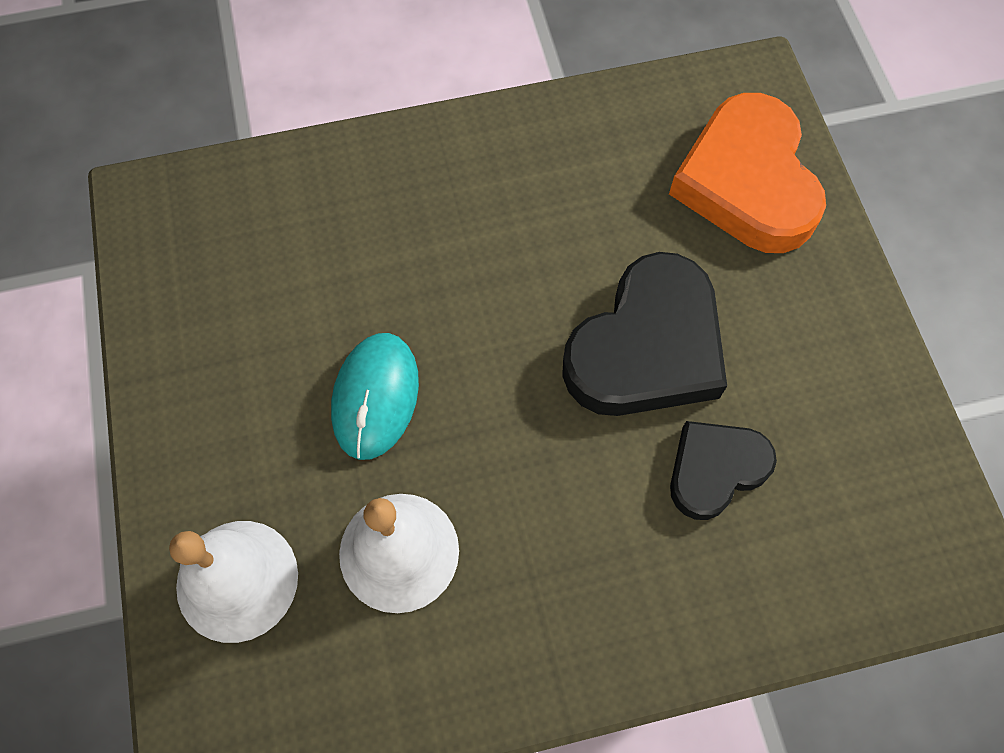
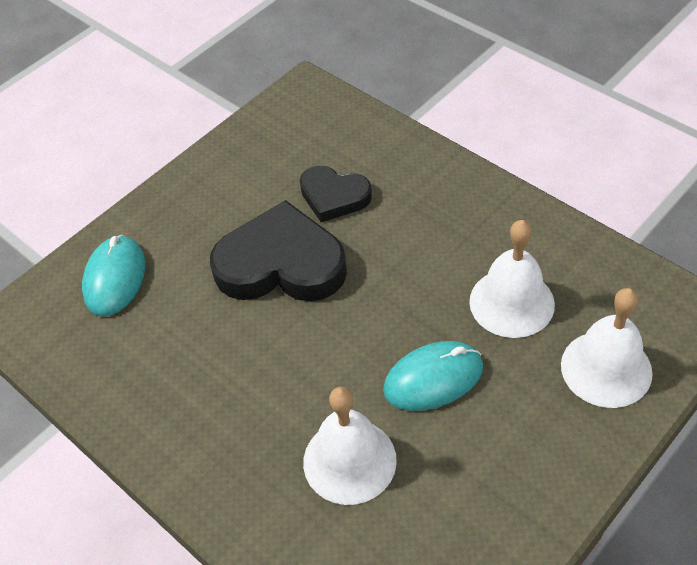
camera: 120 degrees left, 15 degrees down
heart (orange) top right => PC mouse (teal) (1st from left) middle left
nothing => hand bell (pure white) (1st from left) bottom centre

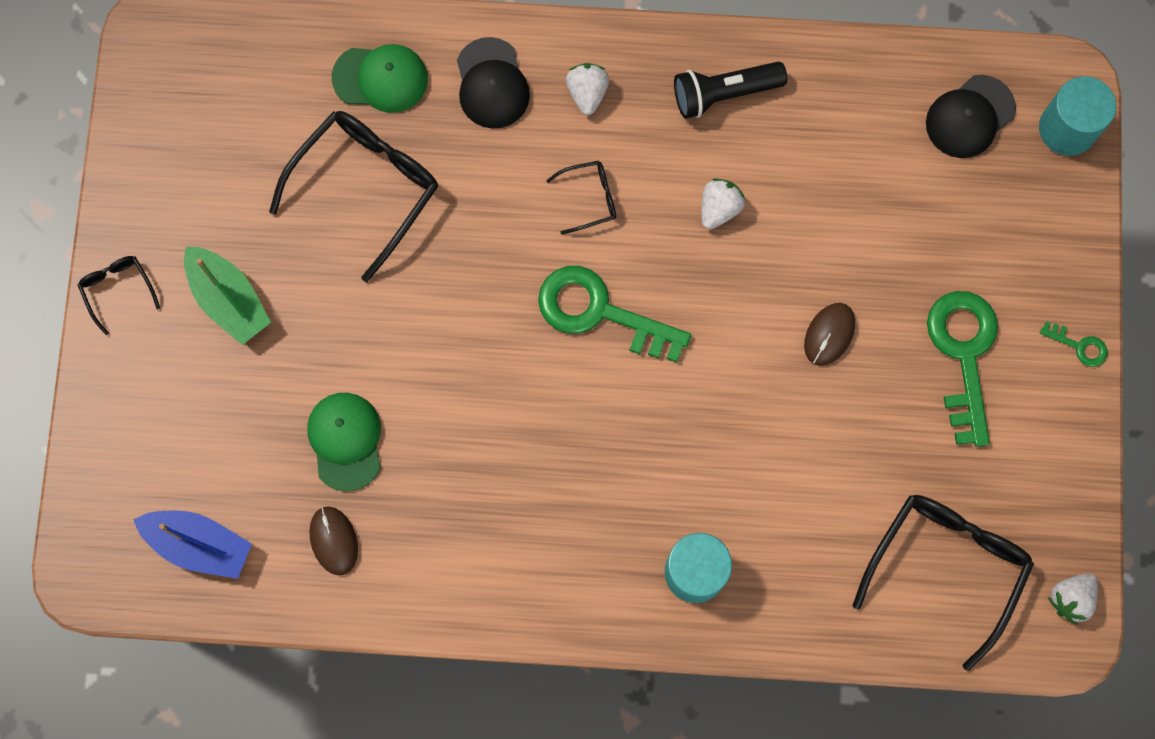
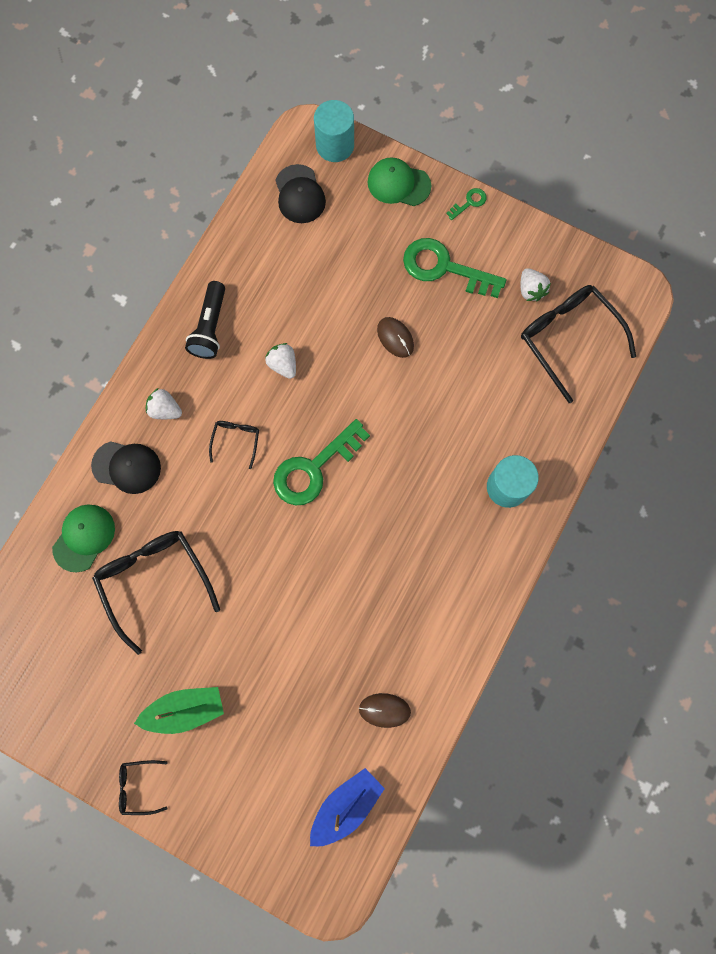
camera: 65 degrees left, 0 degrees up
peaked cap (green) (1st from left in the first image) middle left => peaked cap (green) (2nd from left) top centre, moved
toy strawberry (pure white) (3rd from left) bottom right => toy strawberry (pure white) (3rd from left) top right, moved

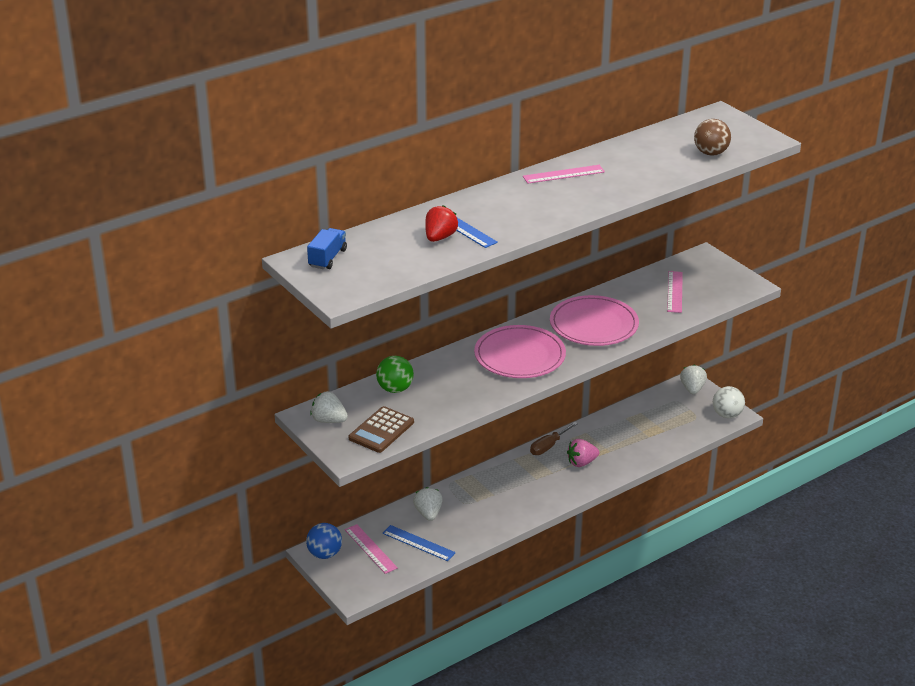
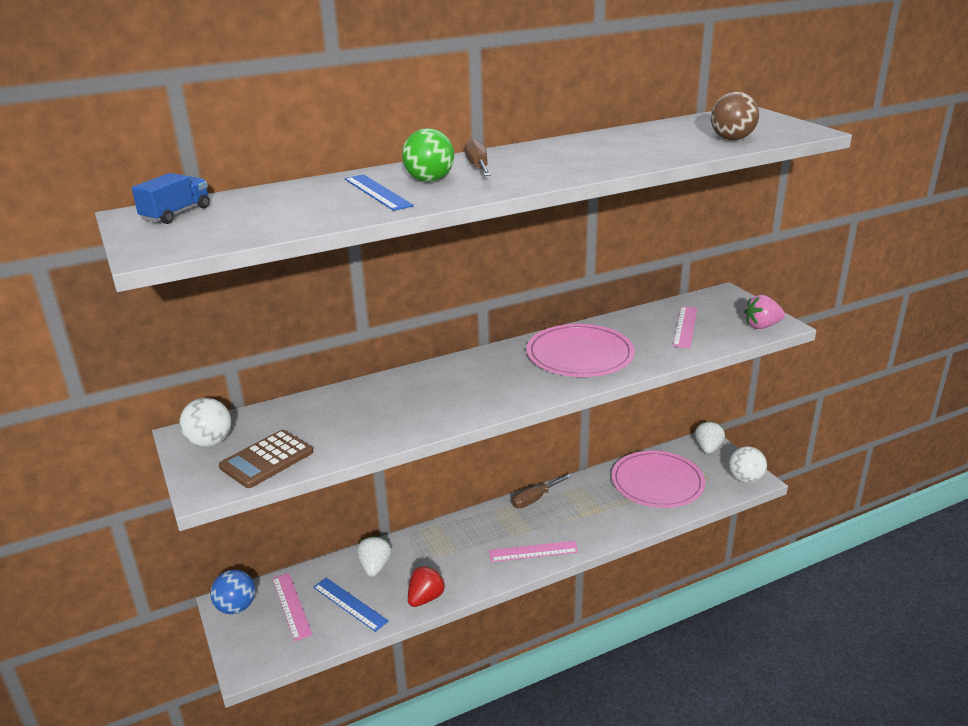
camera: 10 degrees right, 5 degrees down
toy strawberry (pure white) (1st from left) centre => play ball (pure white) (1st from left) middle left
play ball (green) centre => play ball (green) top centre, moved
toy strawberry (scarlet) top centre => toy strawberry (scarlet) bottom centre, moved
plate (rosy) (1st from left in the first image) centre => plate (rosy) (2nd from left) middle right, moved
ruler (rosy) (2nd from left) top centre => ruler (rosy) (2nd from left) bottom centre, moved
toy strawberry (rosy) centre => toy strawberry (rosy) middle right, moved
nothing => screwdriver (russet) (1st from left) top centre

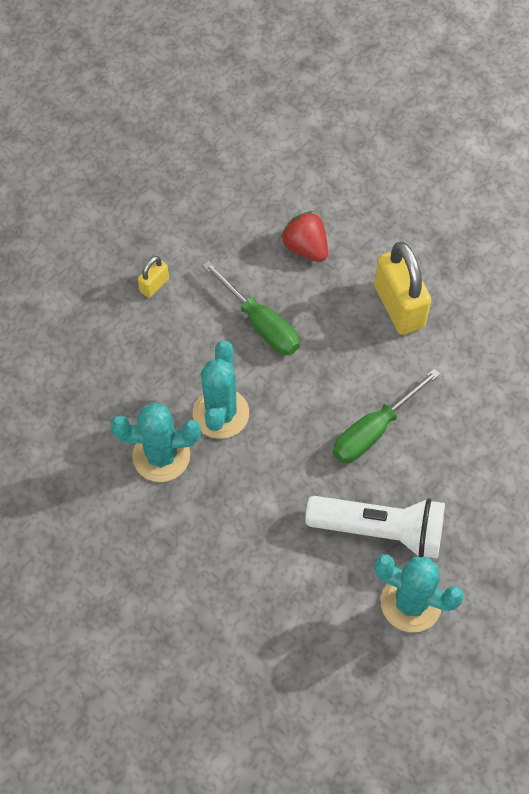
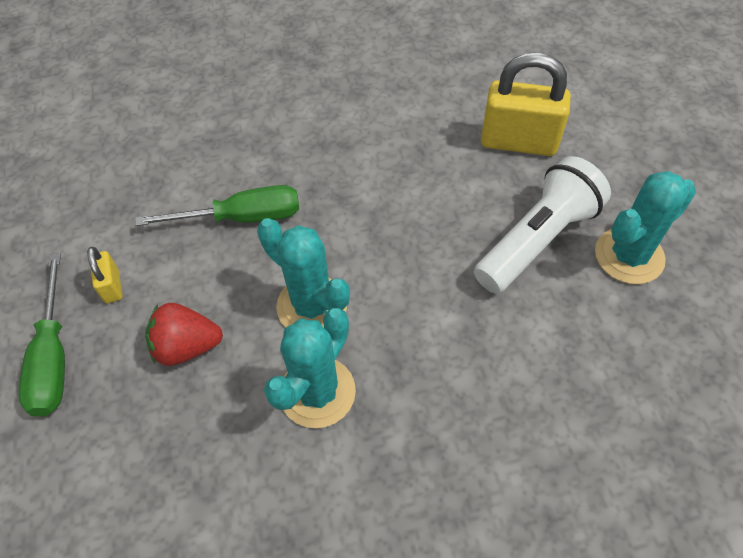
camera: 55 degrees left, 5 degrees down
toy strawberry (scarlet) top centre => toy strawberry (scarlet) middle left, moved
screwdriver (green) (2nd from left in the first image) middle right => screwdriver (green) (1st from left) middle left, moved
padlock (yellow) (2nd from left) middle right => padlock (yellow) (2nd from left) top right, moved

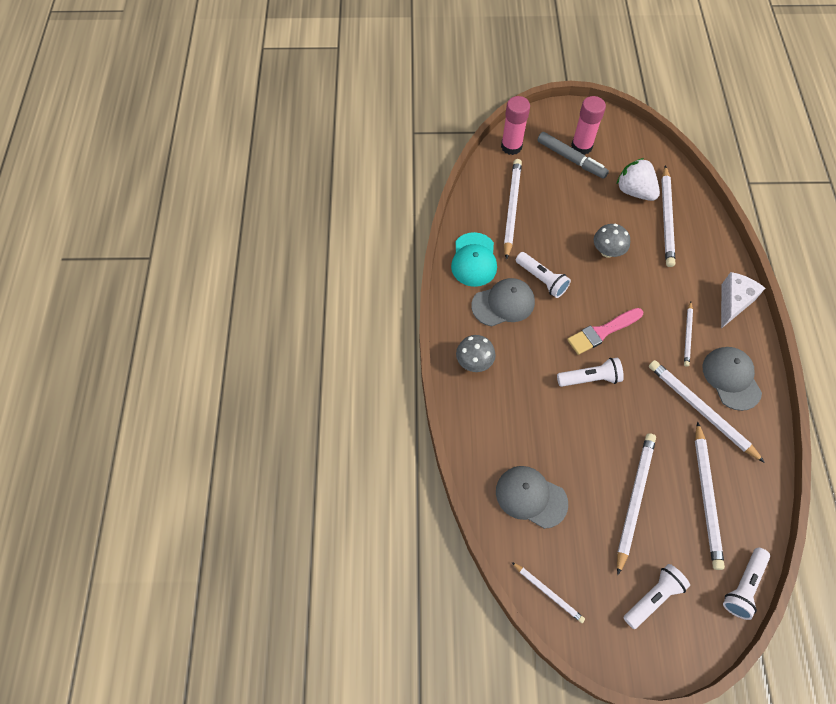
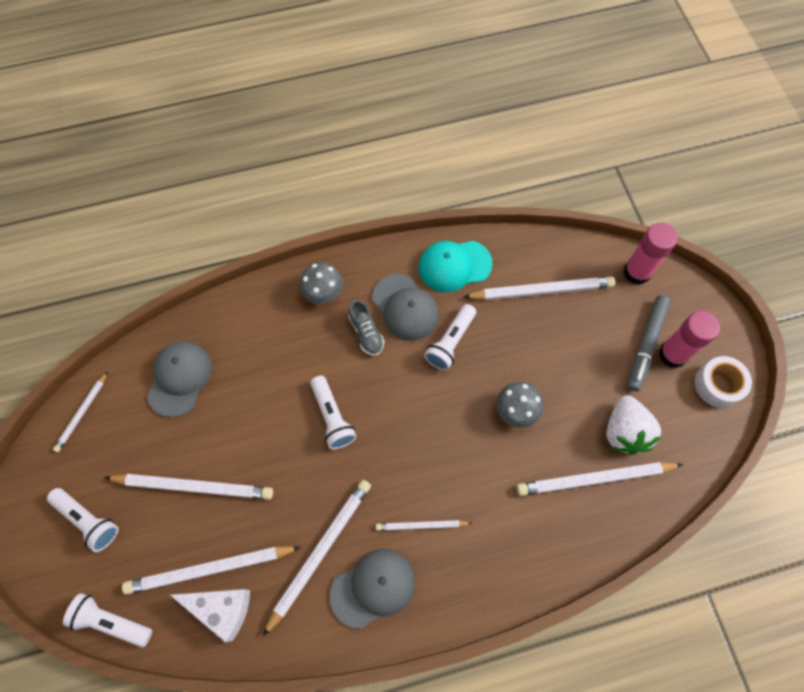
camera: 75 degrees right, 5 degrees up
paintbrush (rosy) middle right => nothing
toy strawberry (pure white) top right => toy strawberry (pure white) middle right, 150 degrees clockwise
cheese (pure white) middle right => cheese (pure white) bottom left, moved
nothing => lace-up shoe (grey) centre
nothing => tape (pure white) middle right

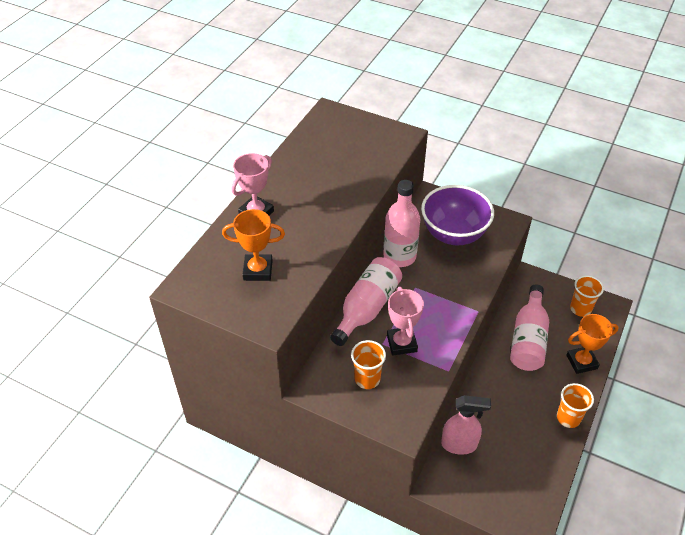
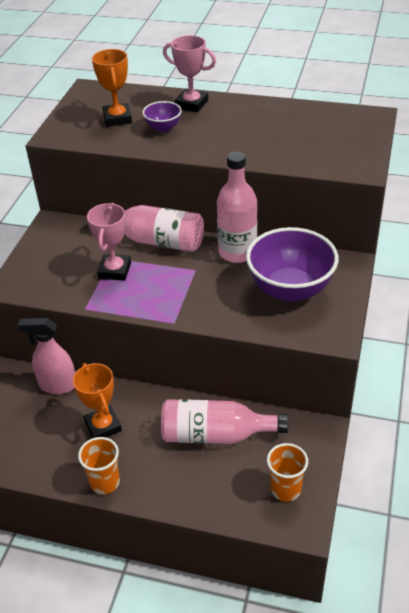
camera: 80 degrees right, 5 degrees down
tumbler (orange) (1st from left) bottom centre => nothing
award cup (rosy) (2nd from left in the first image) centre => award cup (rosy) (1st from left) middle left, 60 degrees counterclockwise
sprayer (rosy) bottom right => sprayer (rosy) middle left, 105 degrees clockwise
award cup (orange) (2nd from left in the first image) middle right => award cup (orange) (1st from left) middle left, moved
nothing => serving bowl (purple) (1st from left) top centre

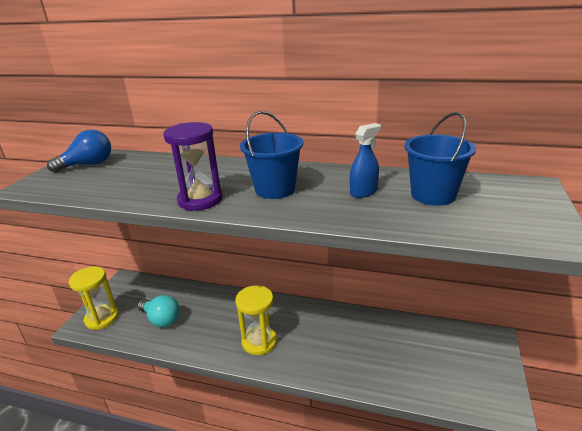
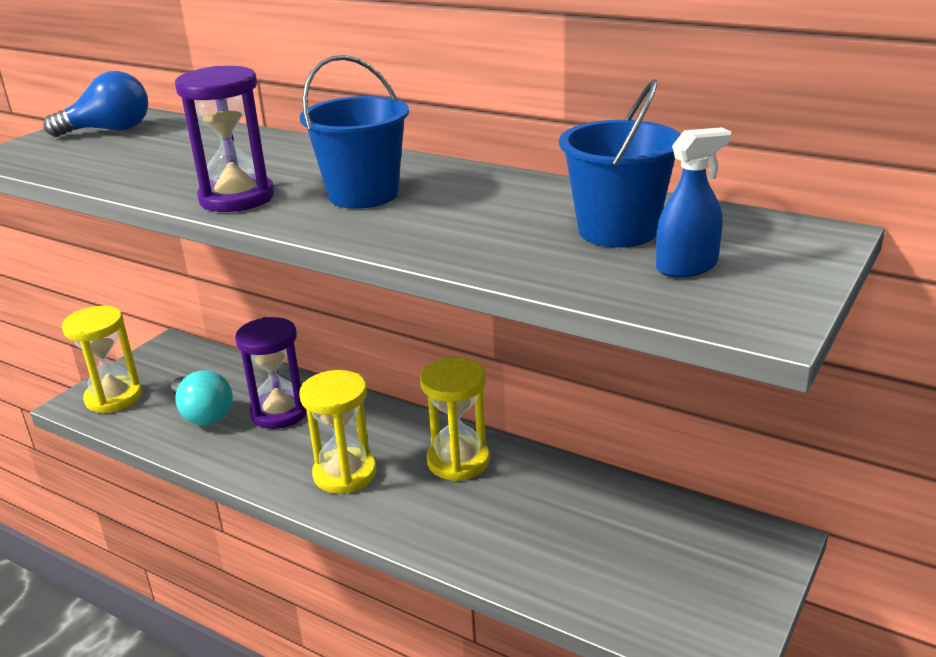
camera: 15 degrees right, 0 degrees up
sprayer (cobalt) centre => sprayer (cobalt) top right, moved
nothing => sandglass (purple) (2nd from left) middle left
nothing => sandglass (yellow) (3rd from left) centre

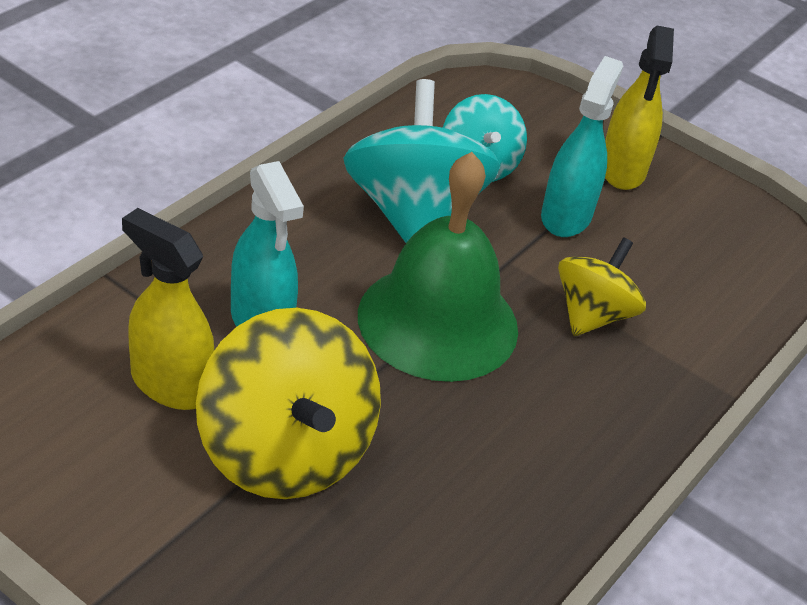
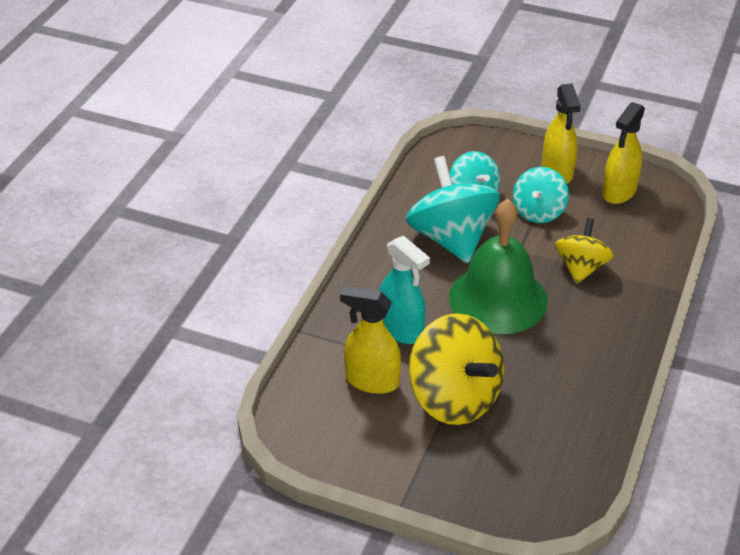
camera: 10 degrees left, 0 degrees up
sprayer (teal) (2nd from left) top right => spinning top (teal) (3rd from left) middle right
nothing => sprayer (yellow) (3rd from left) top right

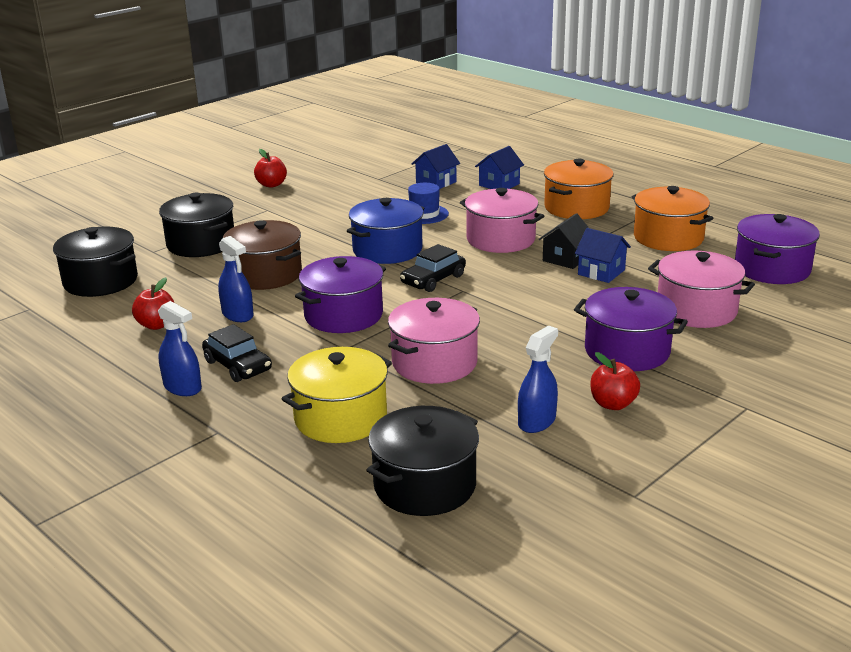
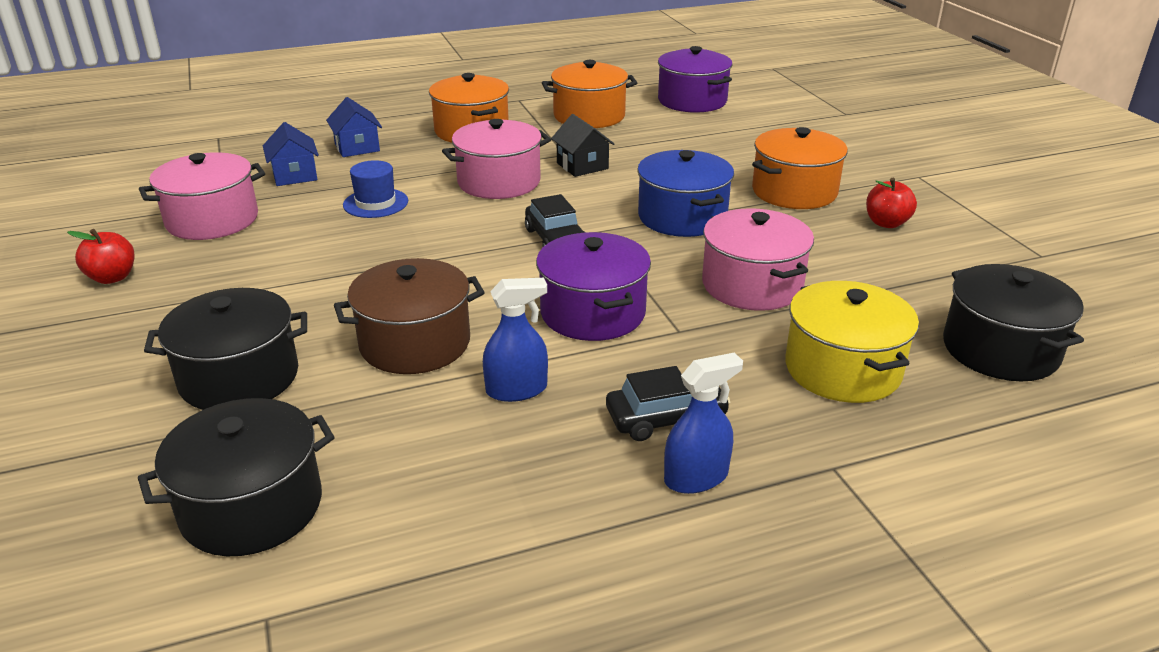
camera: 65 degrees left, 5 degrees up
apple fruit (scarlet) (1st from left) middle left => nothing
stockpot (cobalt) centre => stockpot (cobalt) top centre, moved
sprayer (cobalt) (3rd from left) centre => nothing
stockpot (purple) (2nd from left) middle right => stockpot (orange) (3rd from left) top right
house (cobalt) (3rd from left) middle right => nothing
stockpot (rosy) (3rd from left in the first image) middle right => stockpot (rosy) (1st from left) top left, moved

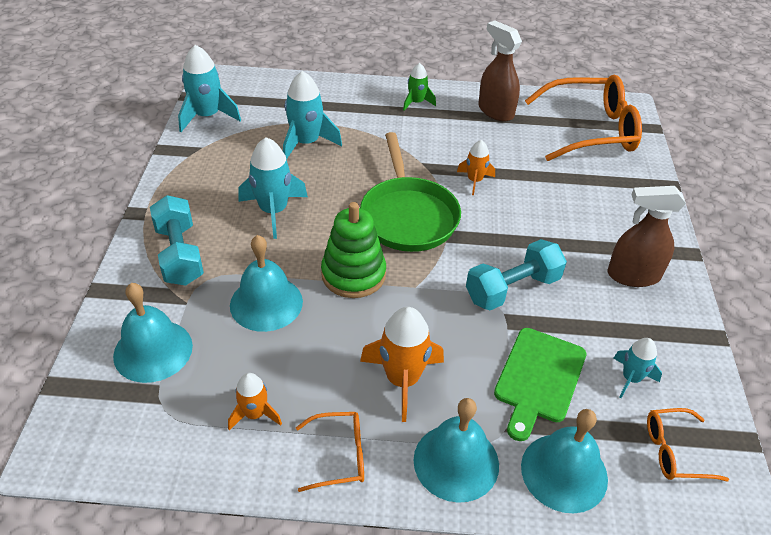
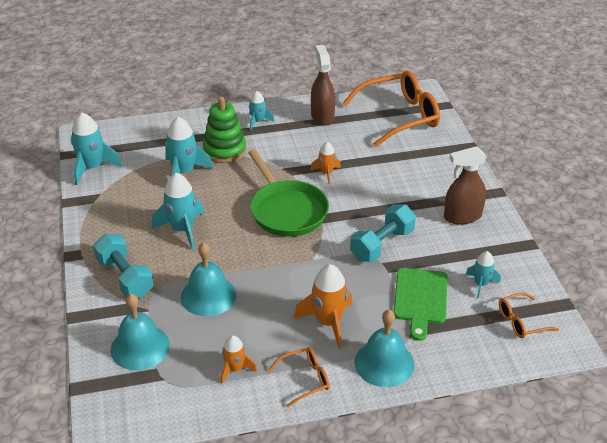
camera: 15 degrees left, 5 degrees down
ring stacker (green) centre => ring stacker (green) top centre, moved
toy rocket (green) top centre => toy rocket (teal) (4th from left) top centre
sprayer (russet) (1st from left) top centre, 45 degrees clockwise
hand bell (teal) (4th from left) bottom right => nothing

